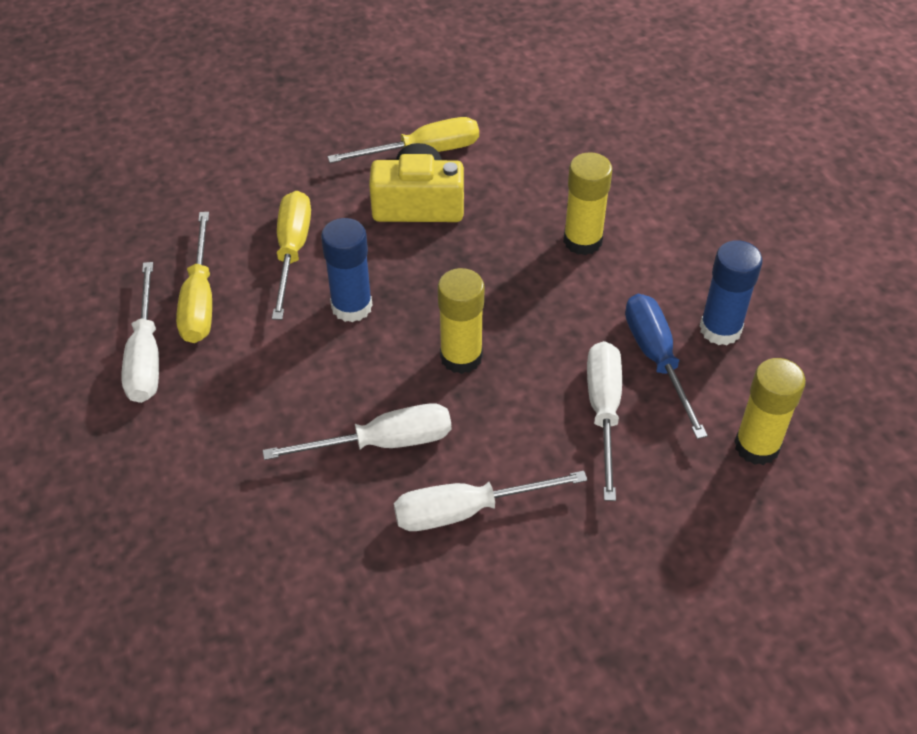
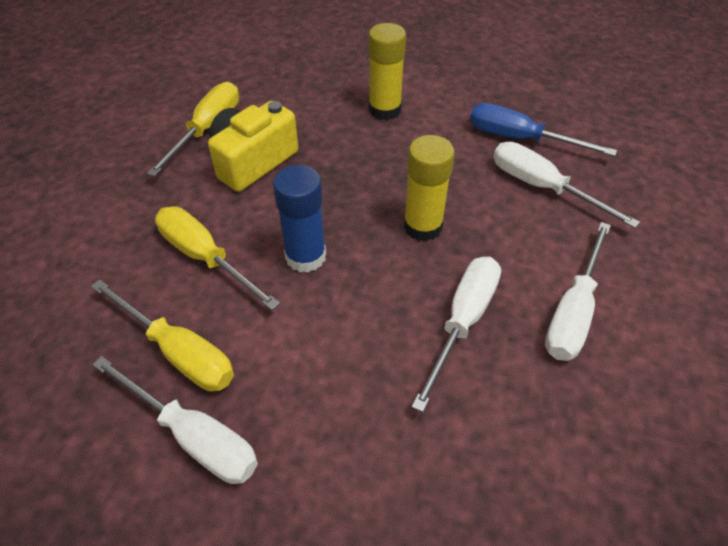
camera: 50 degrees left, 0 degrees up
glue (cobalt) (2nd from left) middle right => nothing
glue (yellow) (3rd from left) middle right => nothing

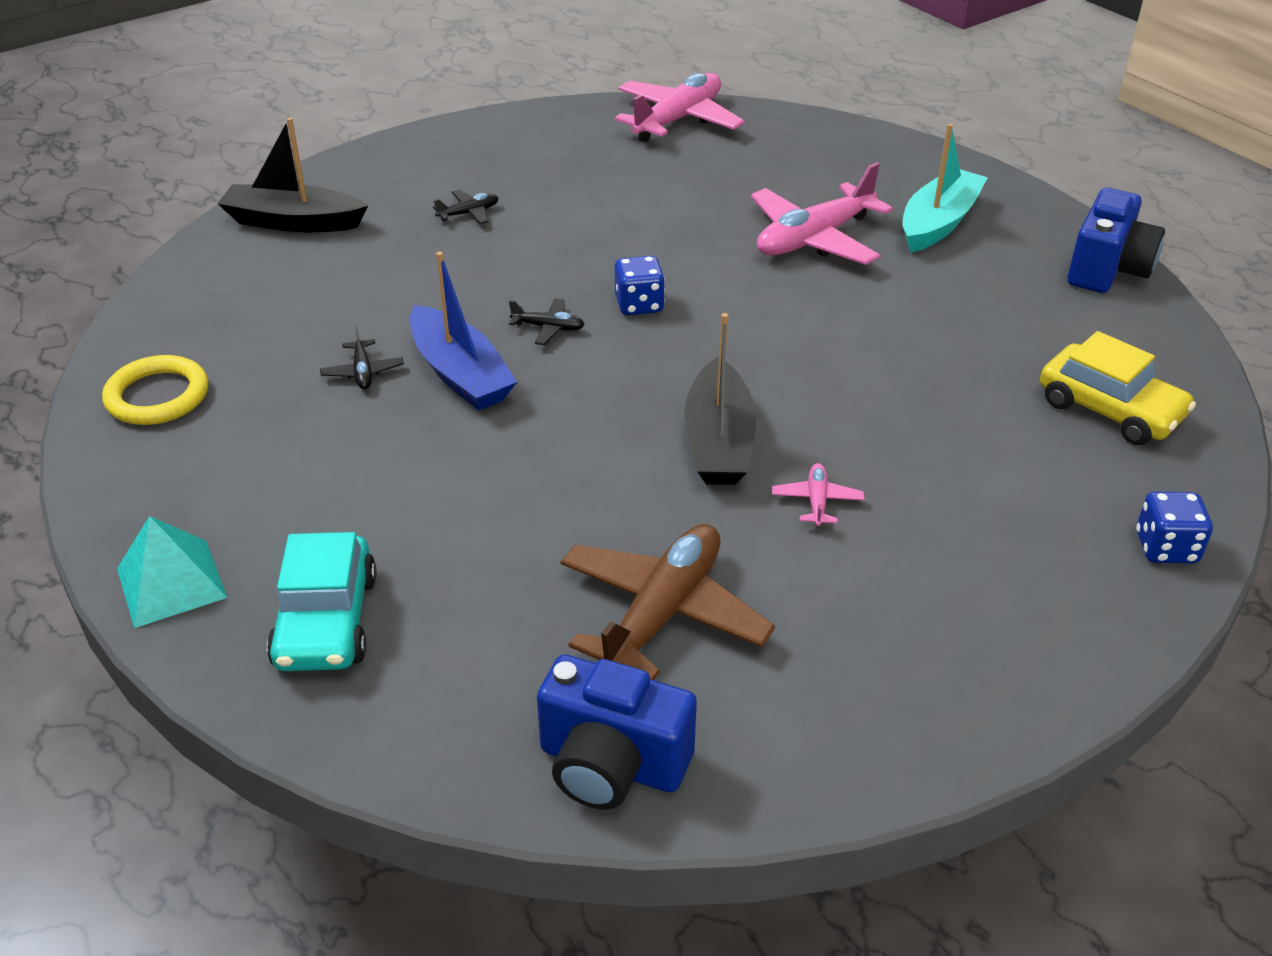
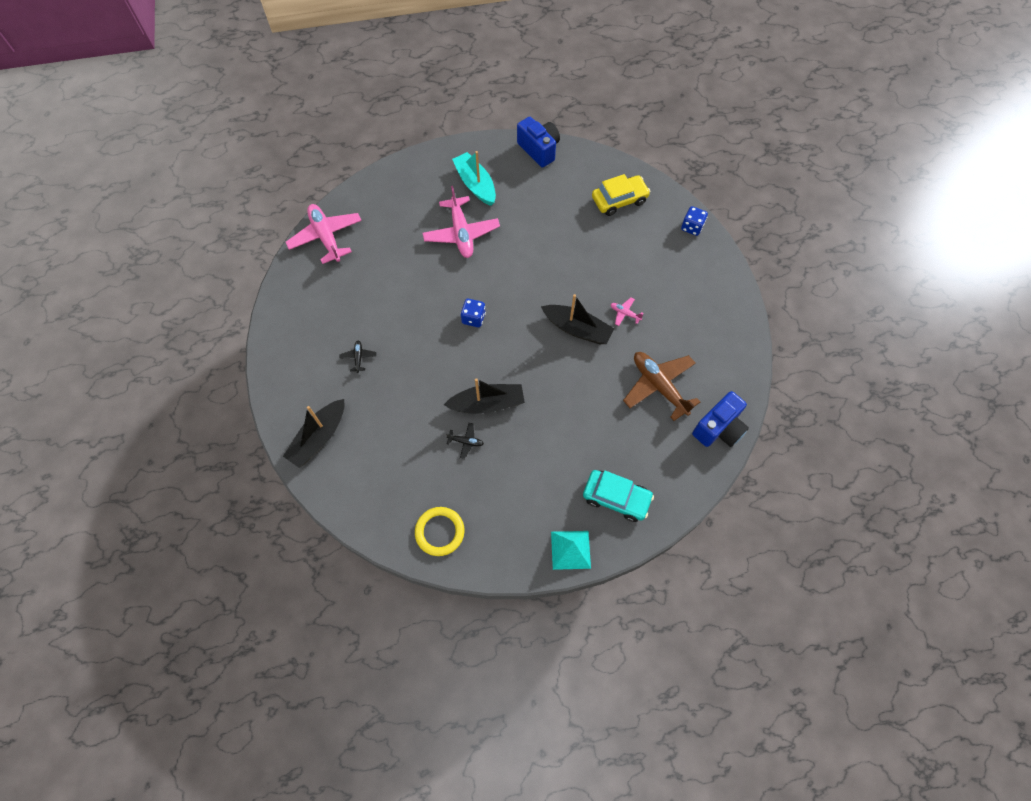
camera: 65 degrees left, 25 degrees up
sailboat (cobalt) centre => sailboat (ebony) (2nd from left) centre
plane (ebony) (3rd from left) centre => nothing

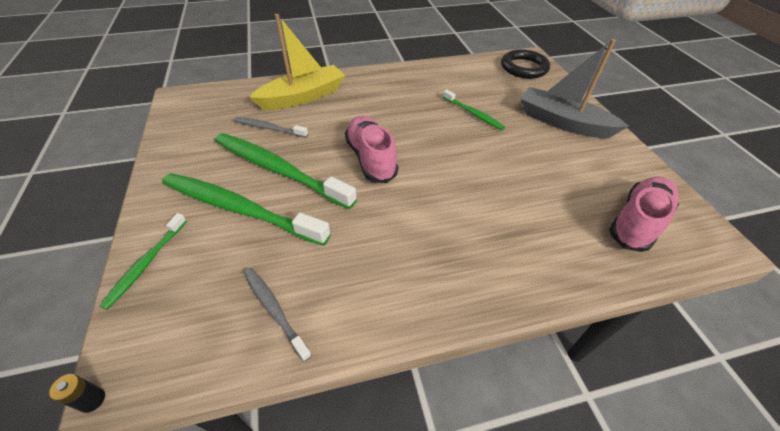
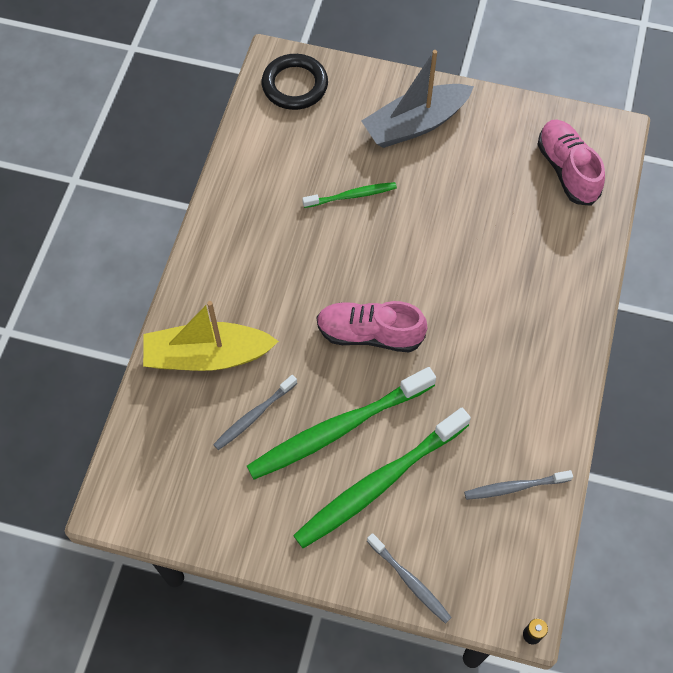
camera: 60 degrees left, 15 degrees up
dental brush (green) (1st from left) middle left => dental brush (grey) (2nd from left) bottom centre
sailboat (yellow) top centre => sailboat (yellow) middle left, 90 degrees counterclockwise

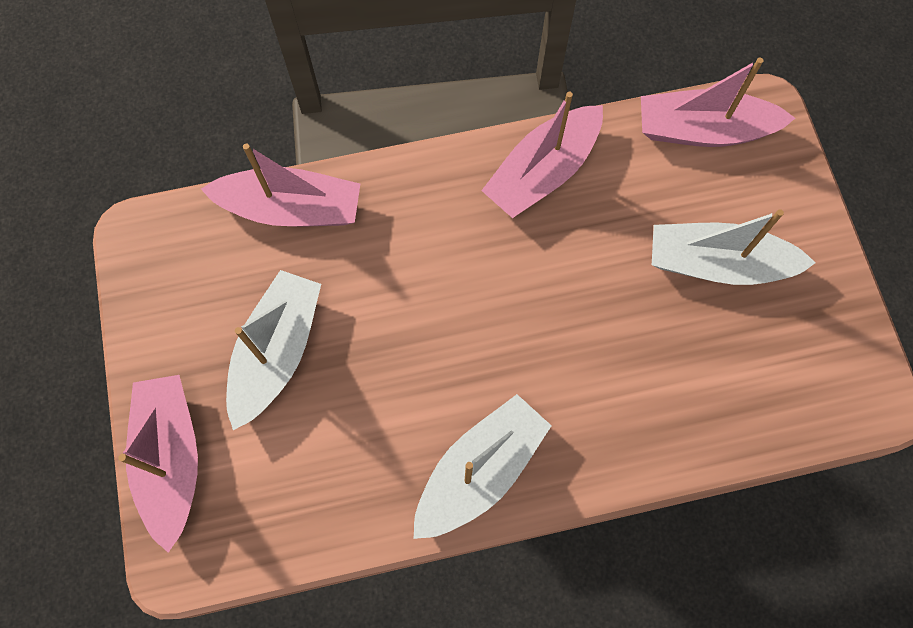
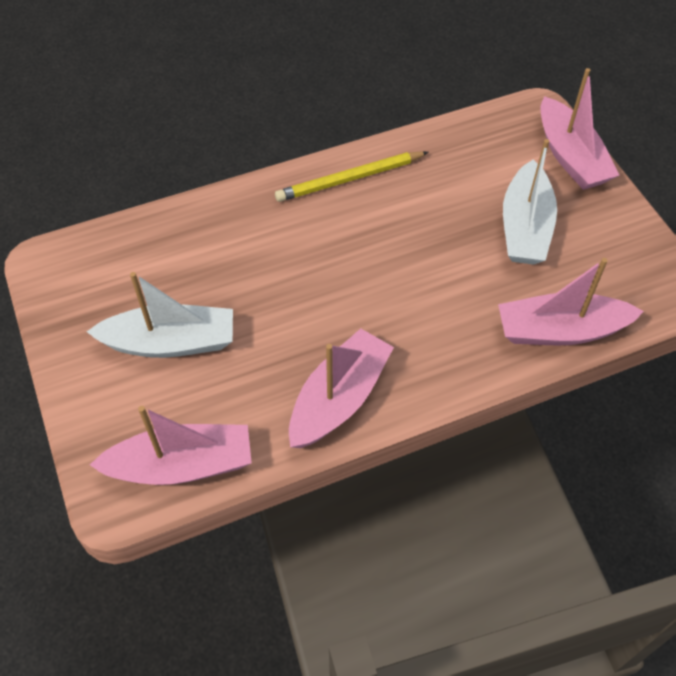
camera: 170 degrees right, 15 degrees down
sailboat (pure white) (2nd from left) bottom centre => lead pencil (yellow) top centre

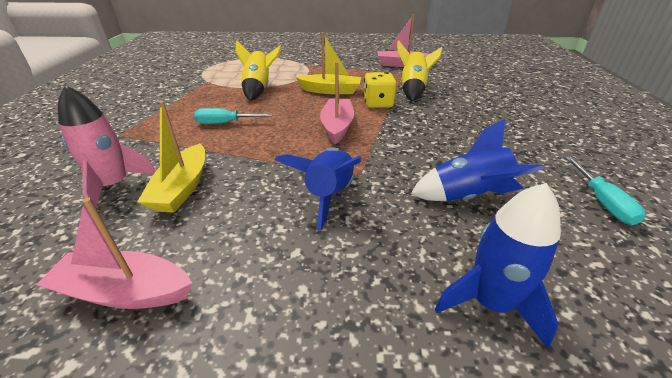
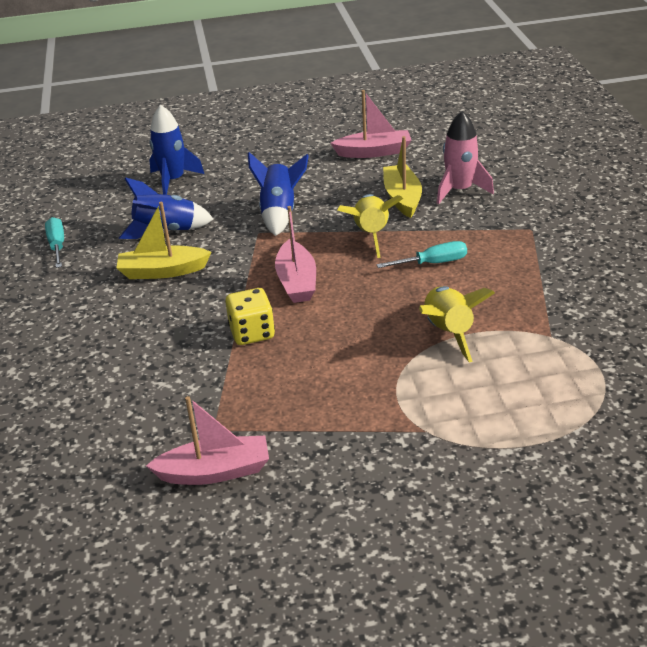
camera: 170 degrees right, 0 degrees up
sailboat (yellow) (2nd from left in the first image) top centre => sailboat (yellow) (1st from left) middle left, moved
toy rocket (yellow) (2nd from left in the first image) top centre => toy rocket (yellow) (1st from left) centre, moved

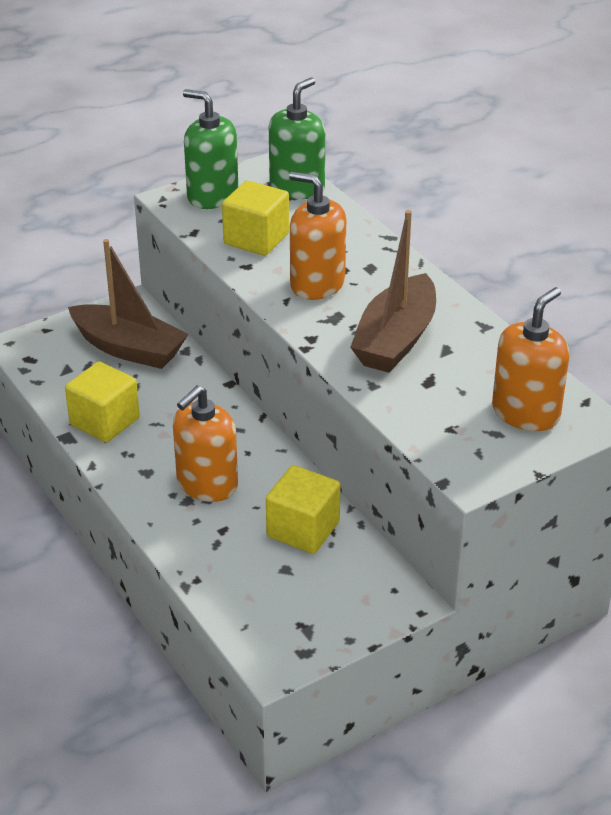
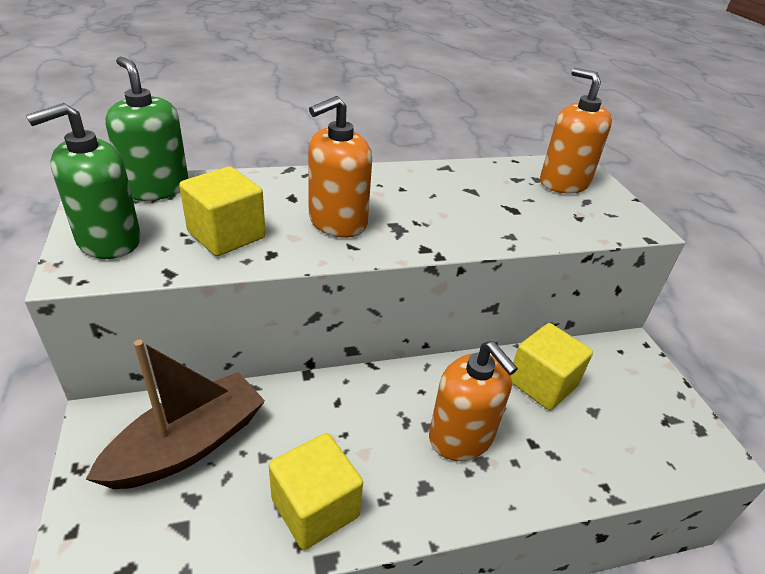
camera: 75 degrees left, 0 degrees up
sailboat (russet) (2nd from left) centre => nothing

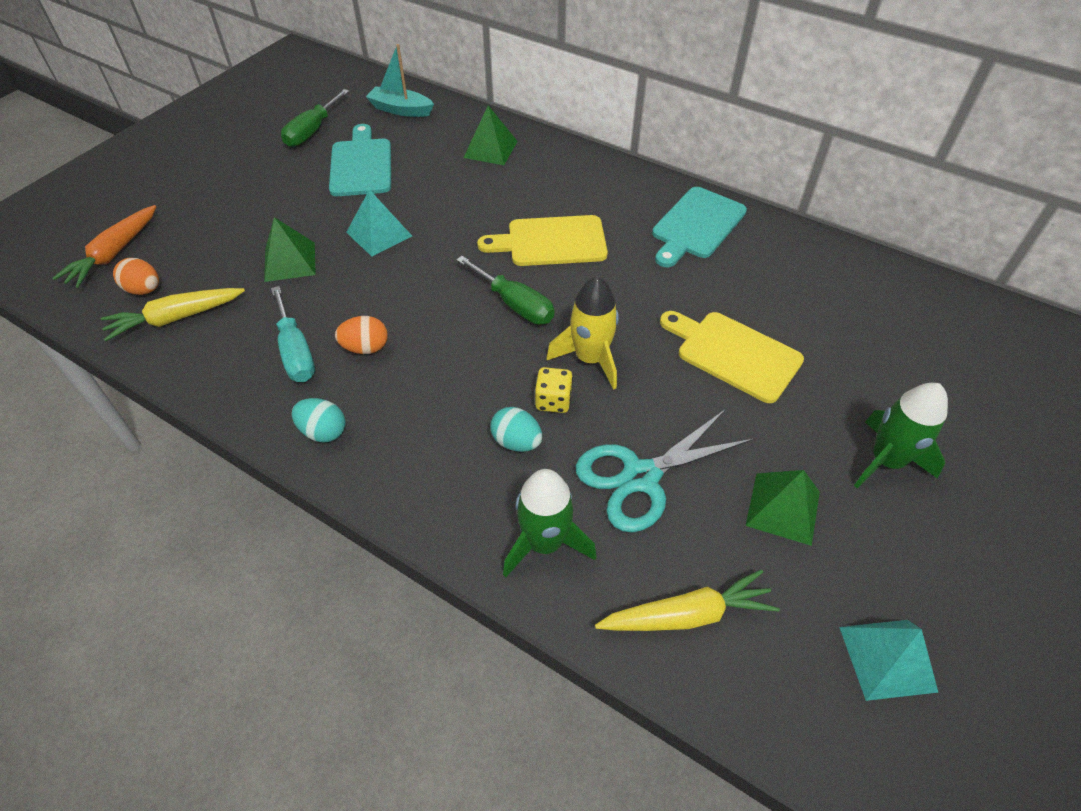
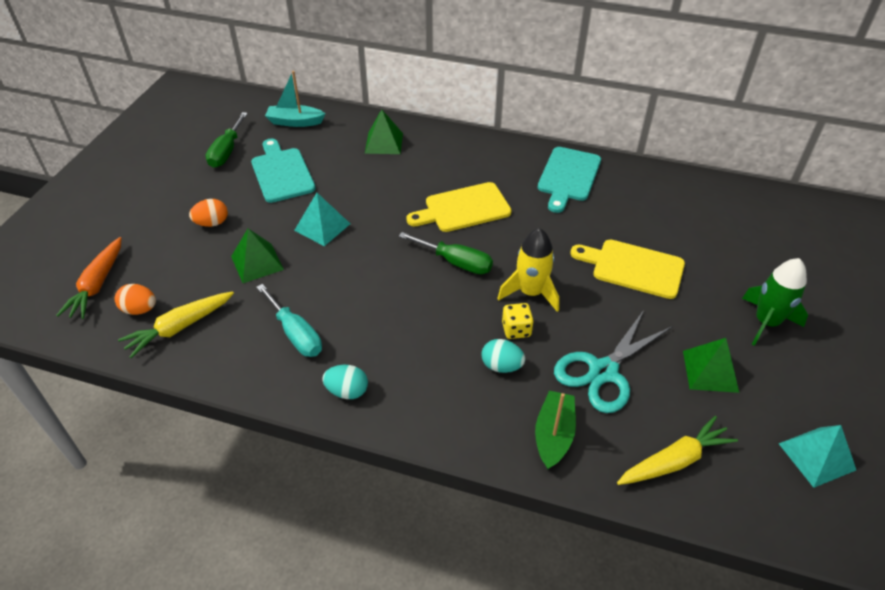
camera: 15 degrees left, 5 degrees down
egg (orange) (2nd from left) centre => egg (orange) (2nd from left) middle left, moved
toy rocket (green) (1st from left) centre => sailboat (green) bottom centre

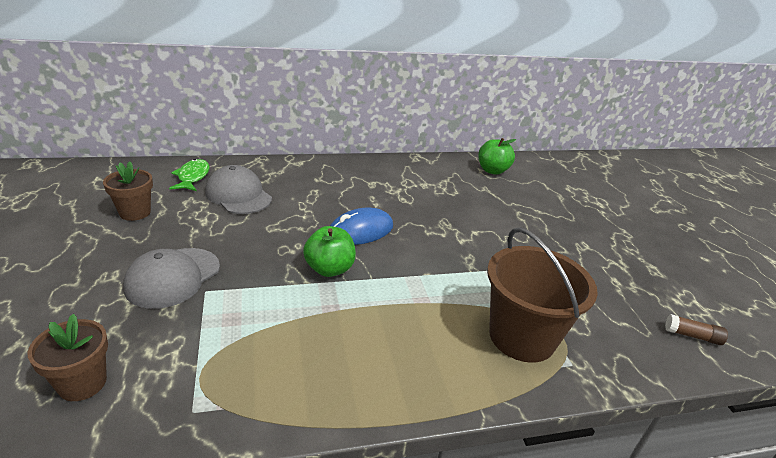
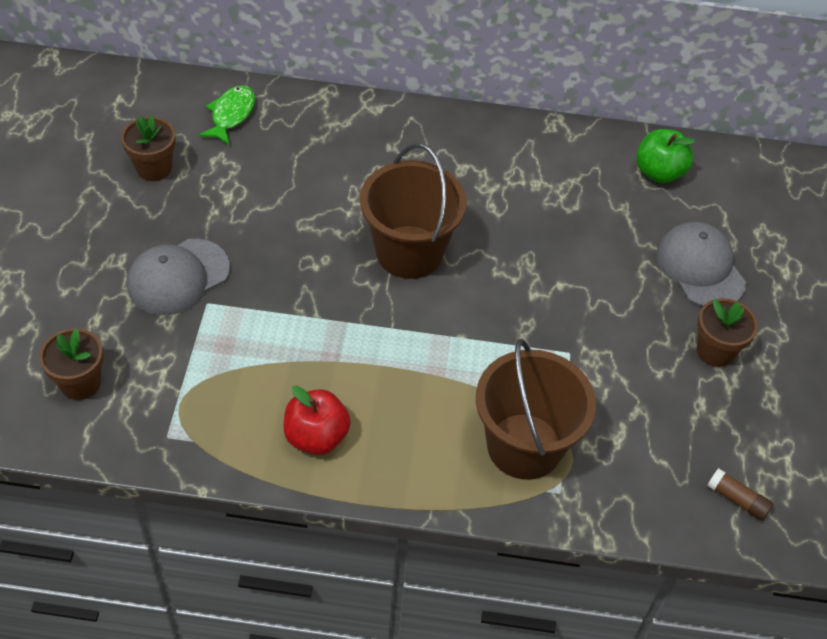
camera: 20 degrees right, 20 degrees up
peaked cap (grey) (2nd from left) middle left => peaked cap (grey) (2nd from left) middle right, moved
apple fruit (green) (1st from left) centre => nothing
PC mouse (cobalt) centre => bucket (russet) (1st from left) top centre
nothing => apple fruit (scarlet) centre
nothing => plant pot (russet) (3rd from left) middle right

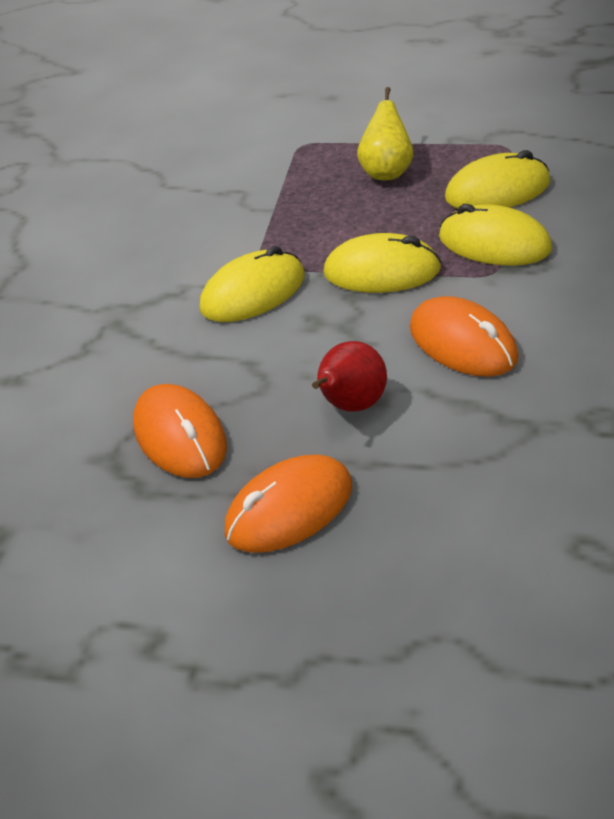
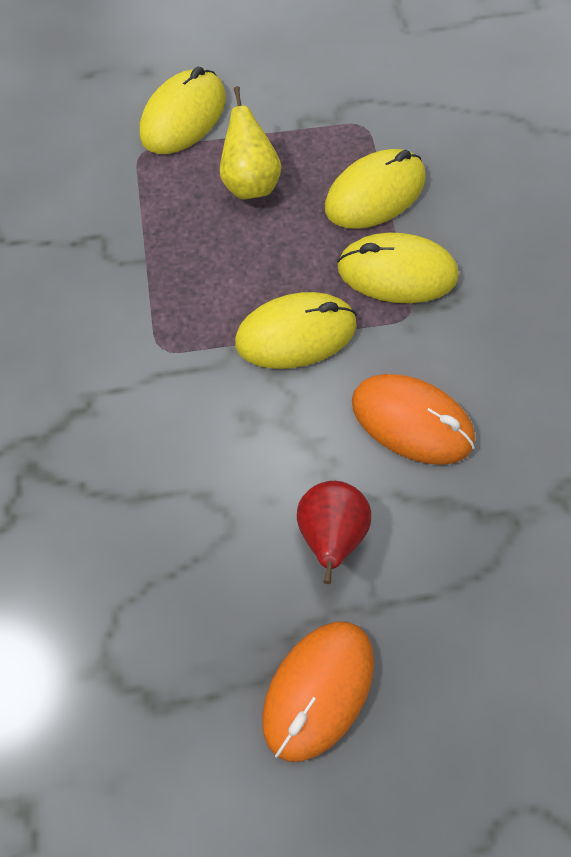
camera: 25 degrees left, 25 degrees up
PC mouse (orange) (1st from left) middle left => nothing
PC mouse (yellow) (1st from left) centre => PC mouse (yellow) (1st from left) top left, moved

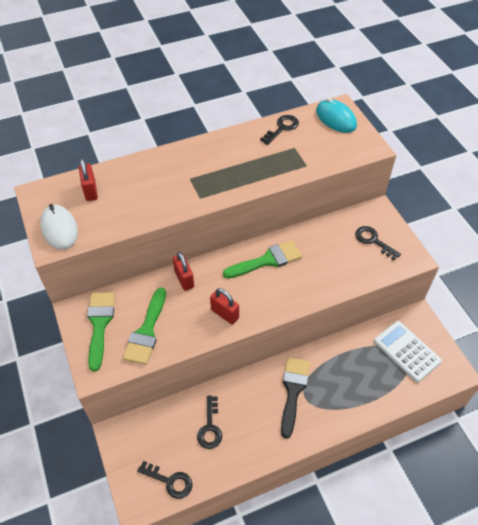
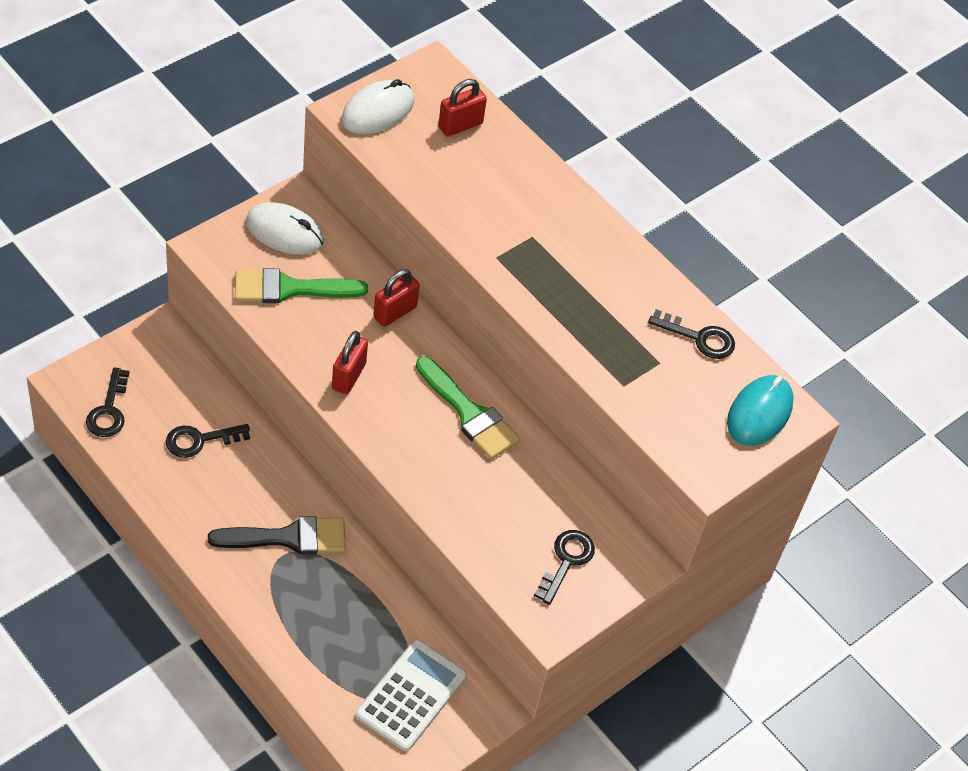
camera: 65 degrees right, 0 degrees up
paintbrush (green) (1st from left) middle left => PC mouse (pure white) (1st from left) top left

